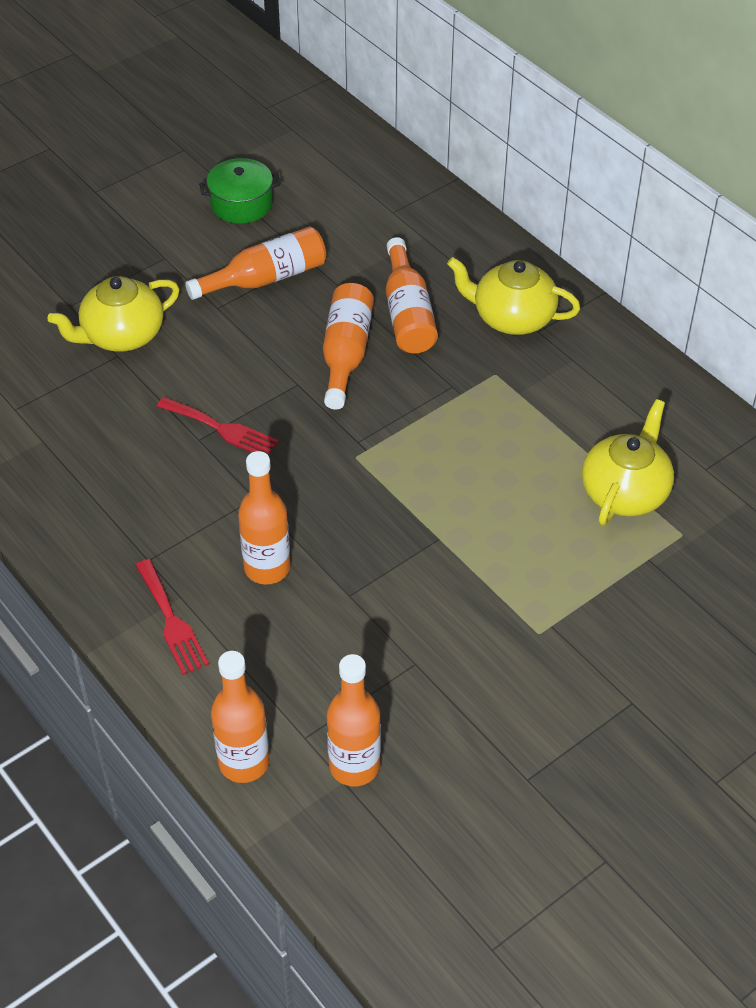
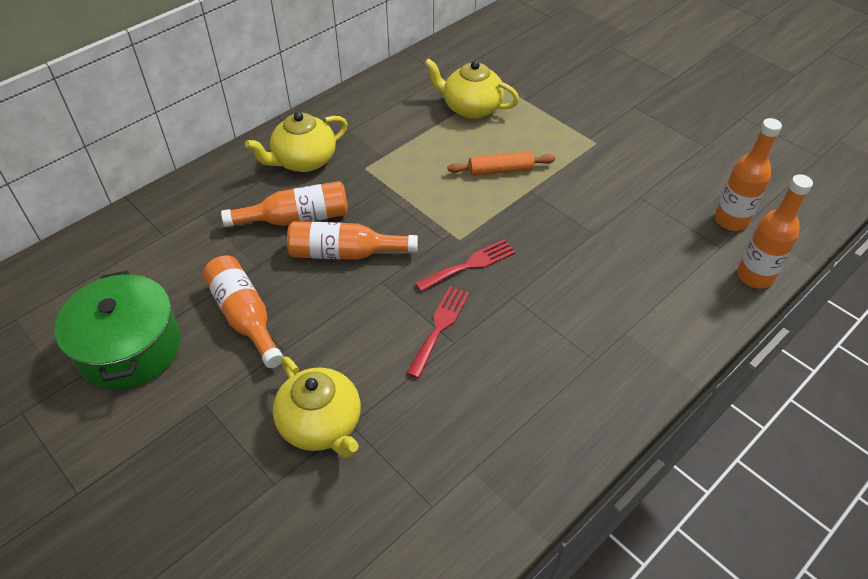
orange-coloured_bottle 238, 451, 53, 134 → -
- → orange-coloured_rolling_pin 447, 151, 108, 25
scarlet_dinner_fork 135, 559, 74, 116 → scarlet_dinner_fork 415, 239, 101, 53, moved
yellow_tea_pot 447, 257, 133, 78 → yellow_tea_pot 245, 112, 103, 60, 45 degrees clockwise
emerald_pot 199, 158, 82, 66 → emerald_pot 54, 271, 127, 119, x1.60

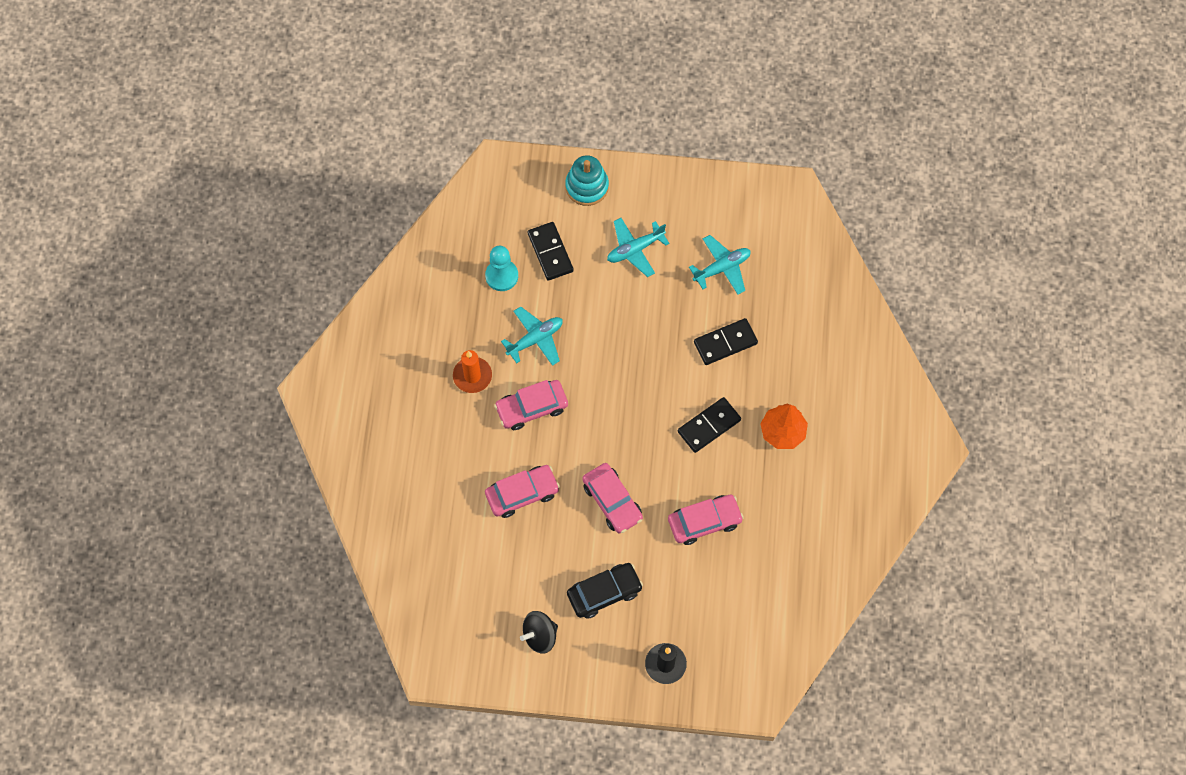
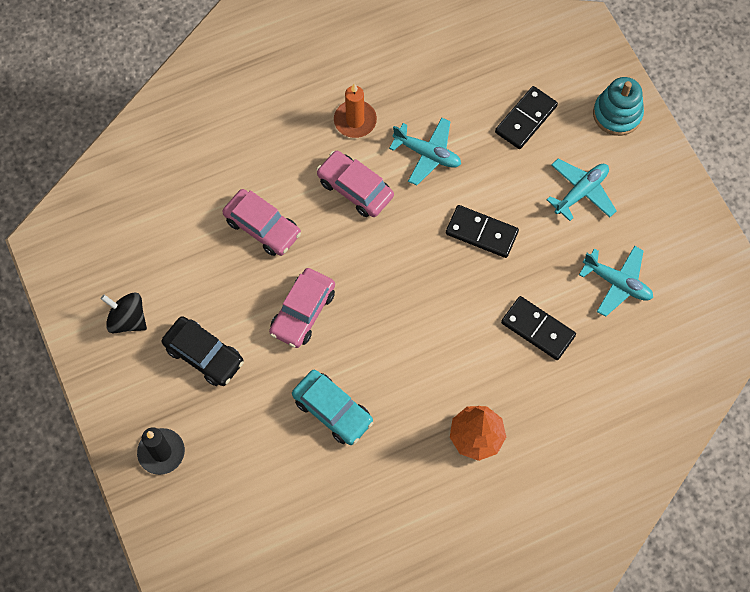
aqua_game_pawn 485, 246, 33, 45 → -
ebony_domino_tile 678, 397, 63, 56 → ebony_domino_tile 446, 205, 73, 53, moved
rosy_toy_car 668, 495, 76, 50 → aqua_toy_car 292, 370, 81, 75
aqua_toy_plane 607, 218, 62, 59 → aqua_toy_plane 547, 159, 70, 62, 105 degrees clockwise

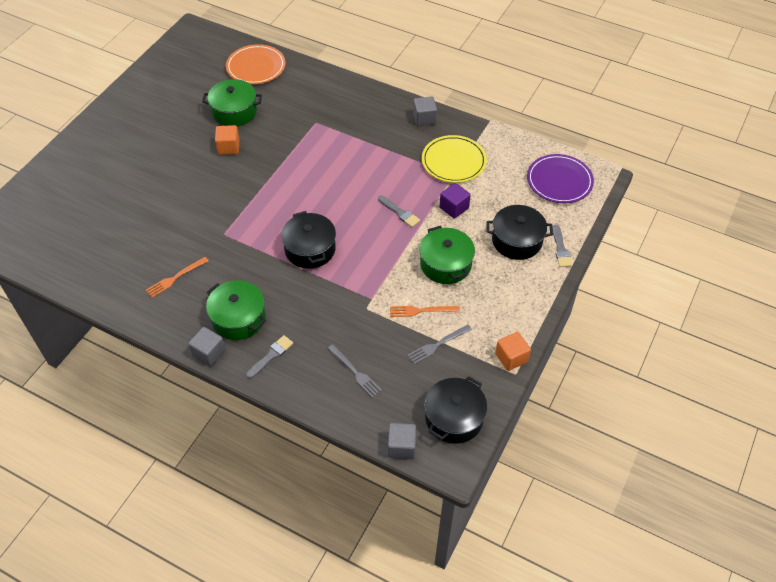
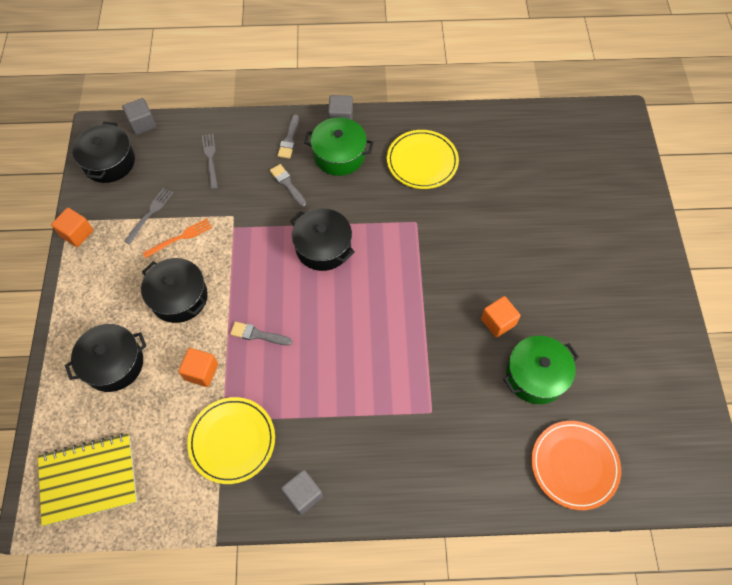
grey_paintbrush 553, 224, 19, 43 → grey_paintbrush 270, 164, 36, 43, moved
orange-coloured_dinner_fork 146, 257, 62, 41 → yellow_plate 387, 130, 72, 59
violet_plate 527, 154, 67, 49 → yellow_notebook 38, 433, 99, 93
emerald_pot 419, 226, 56, 58 → ebony_pot 141, 258, 67, 65
violet_cube 439, 183, 32, 36 → orange-coloured_cube 178, 348, 40, 39
grey_dinner_fork 327, 344, 55, 54 → grey_dinner_fork 202, 134, 16, 56, 60 degrees clockwise

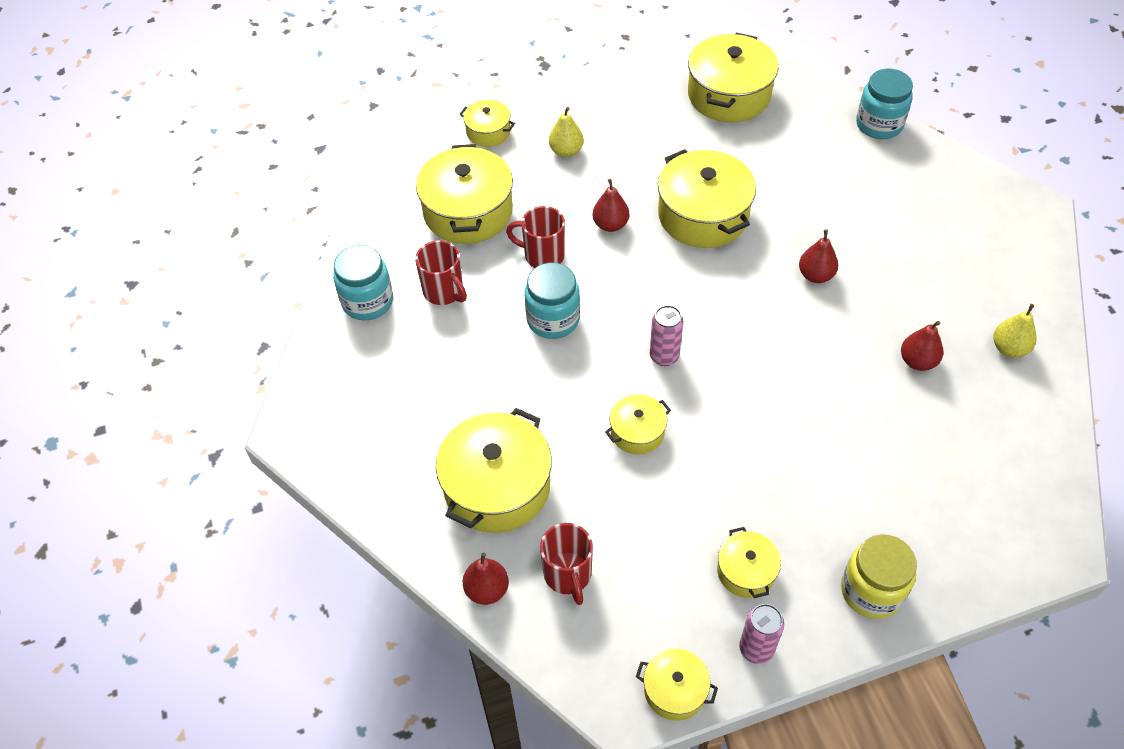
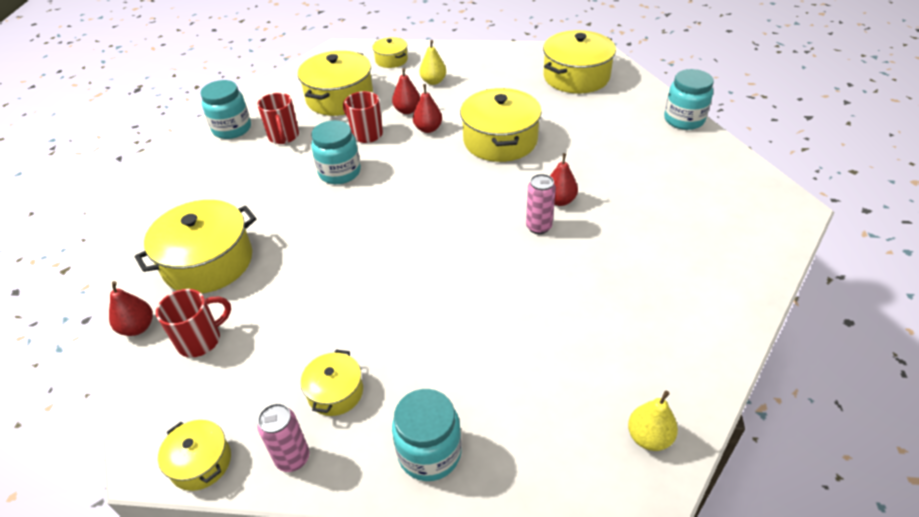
yellow_pot 605, 395, 66, 60 → -
rosy_soda_can 650, 305, 33, 61 → rosy_soda_can 526, 174, 30, 60, moved
scarlet_pear 901, 321, 42, 50 → scarlet_pear 392, 68, 28, 46, moved
yellow_pear 993, 304, 44, 54 → yellow_pear 628, 391, 50, 60, moved
yellow_jar 841, 534, 76, 85 → aqua_jar 392, 389, 70, 92
scarlet_tea_mug 540, 523, 53, 82 → scarlet_tea_mug 156, 289, 75, 68, 135 degrees counterclockwise

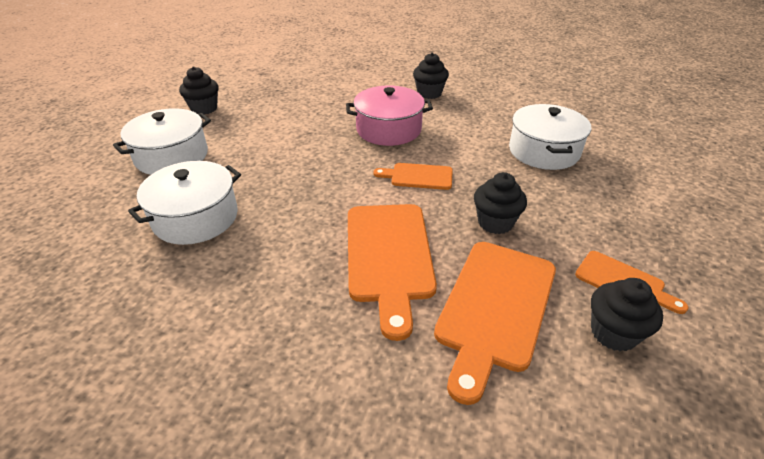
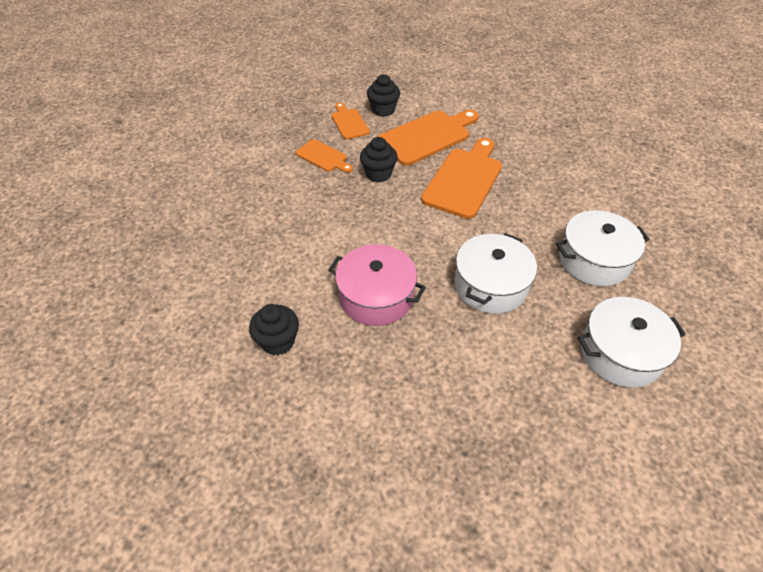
ebony_cupcake 179, 66, 40, 49 → -
orange-coloured_cutting_board 373, 163, 80, 27 → orange-coloured_cutting_board 296, 139, 57, 34, moved
pure_white_pot 509, 104, 82, 66 → pure_white_pot 455, 233, 82, 81, moved

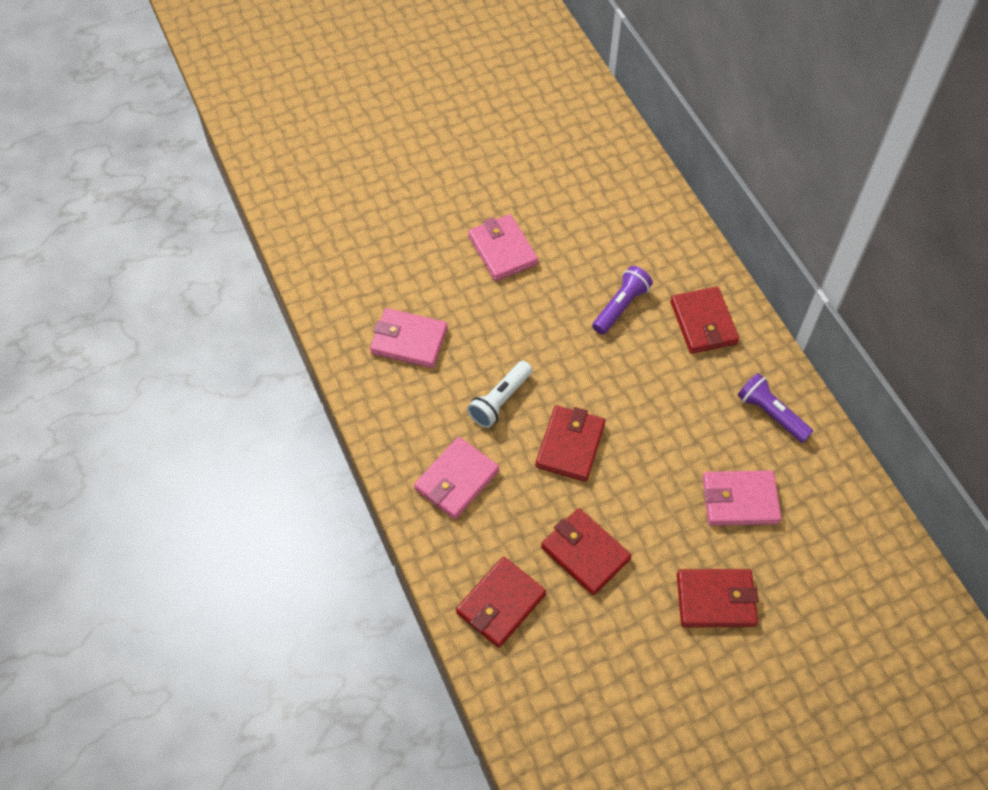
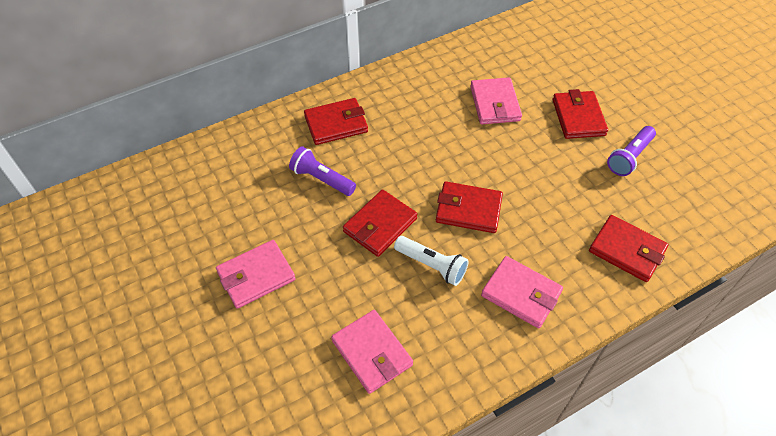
scarlet_wallet 541, 508, 91, 87 → scarlet_wallet 343, 190, 74, 67, moved
violet_flashlight 737, 373, 76, 70 → violet_flashlight 607, 126, 49, 50, moved
rosy_wallet 370, 308, 78, 60 → rosy_wallet 331, 310, 82, 84, 45 degrees counterclockwise

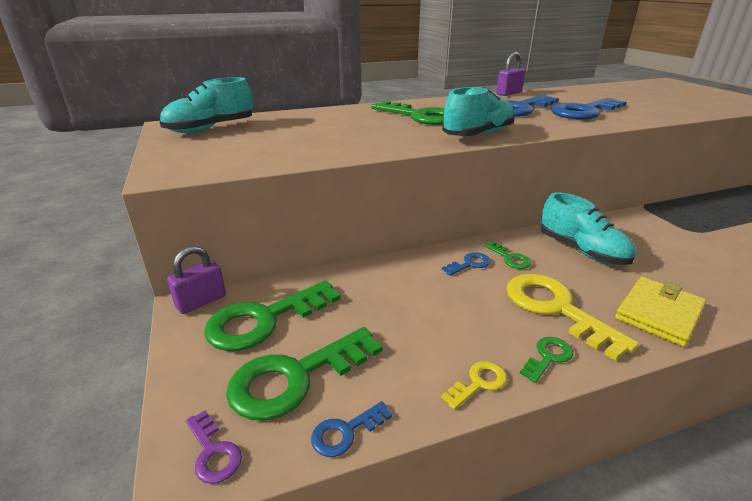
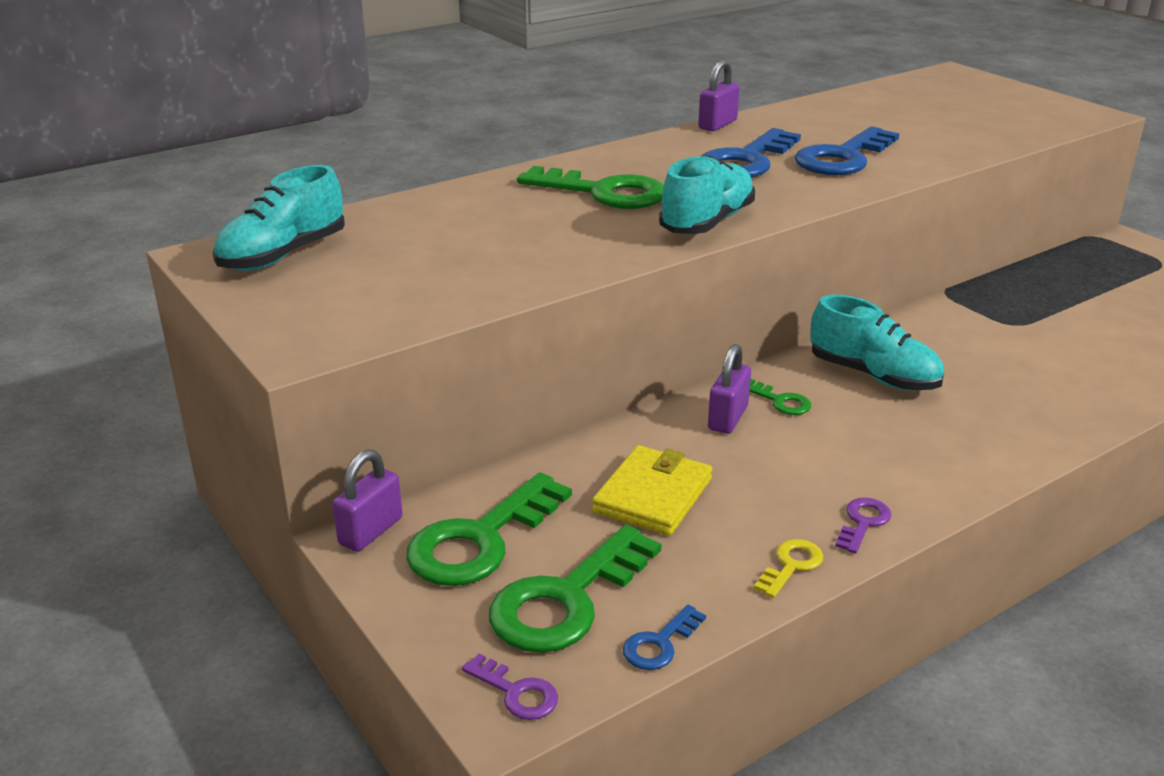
yellow_latchkey 506, 274, 133, 87 → -
yellow_wallet 615, 277, 91, 70 → yellow_wallet 592, 445, 120, 91, moved
blue_latchkey 442, 252, 49, 24 → violet_padlock 708, 344, 43, 90
emerald_latchkey 520, 337, 53, 46 → violet_latchkey 835, 498, 57, 56

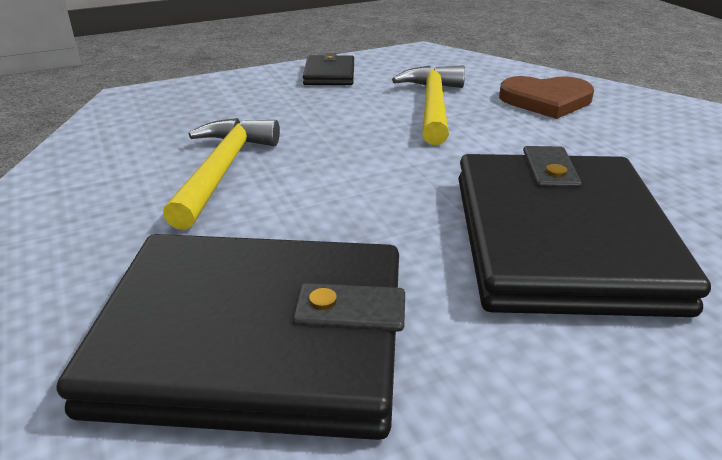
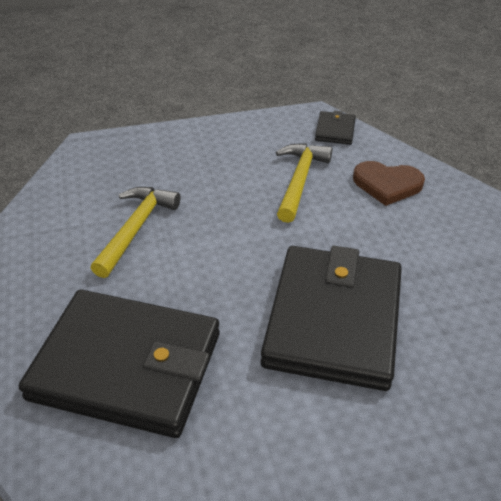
ebony_wallet 303, 53, 51, 32 → ebony_wallet 315, 111, 41, 34, moved

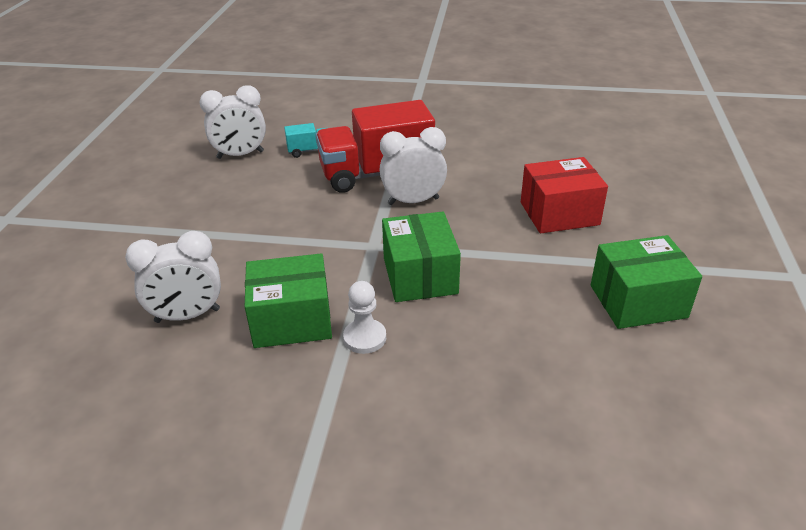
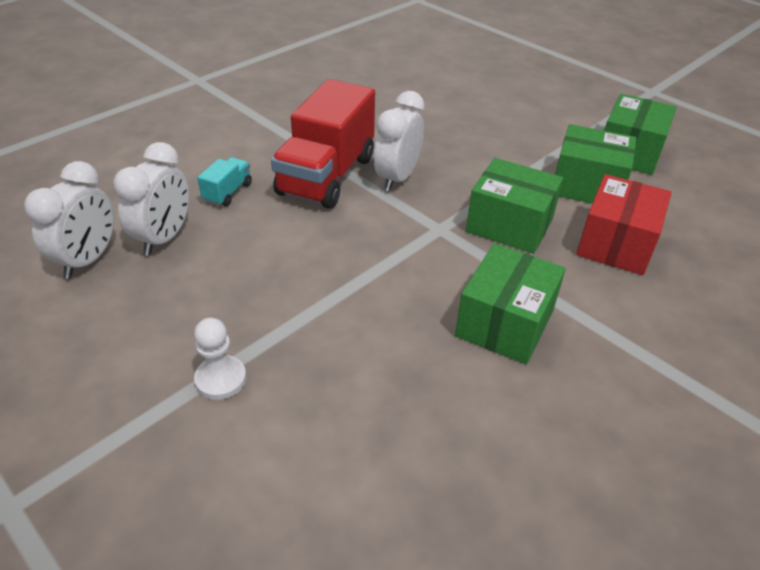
- → emerald_box 555, 124, 82, 80
pure_white_clock 125, 231, 96, 92 → pure_white_clock 24, 161, 90, 118, moved
pure_white_game_pawn 343, 281, 43, 73 → pure_white_game_pawn 194, 318, 52, 82, moved
scarlet_box 521, 157, 87, 76 → scarlet_box 576, 174, 96, 101, moved

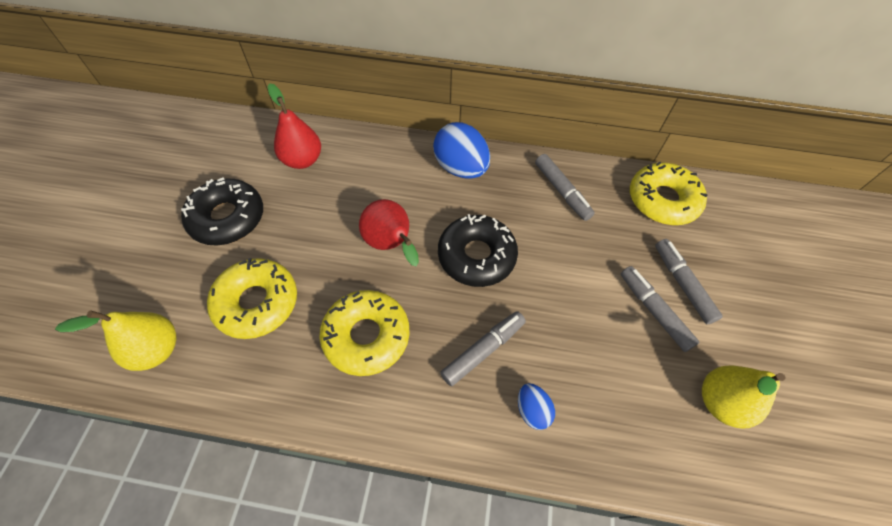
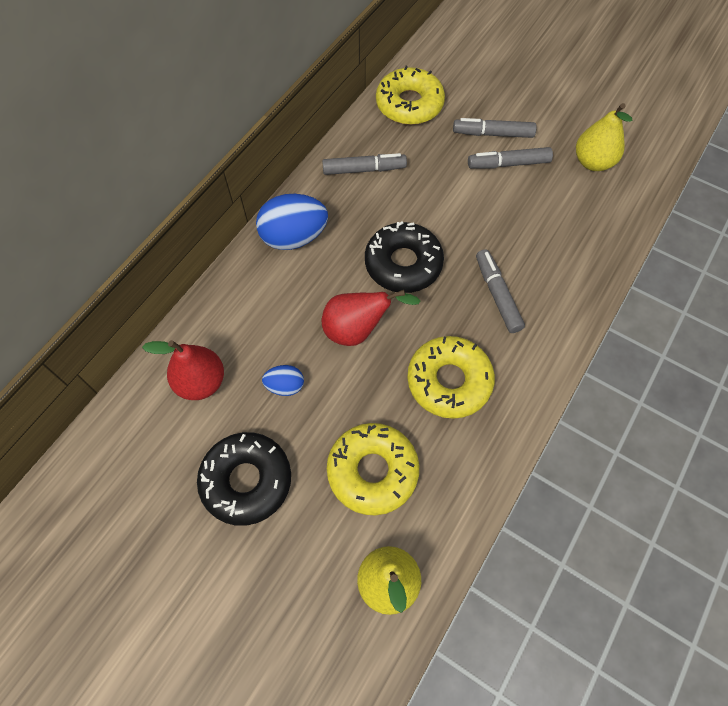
blue_egg_shape 518, 383, 37, 47 → blue_egg_shape 262, 365, 42, 31, moved

